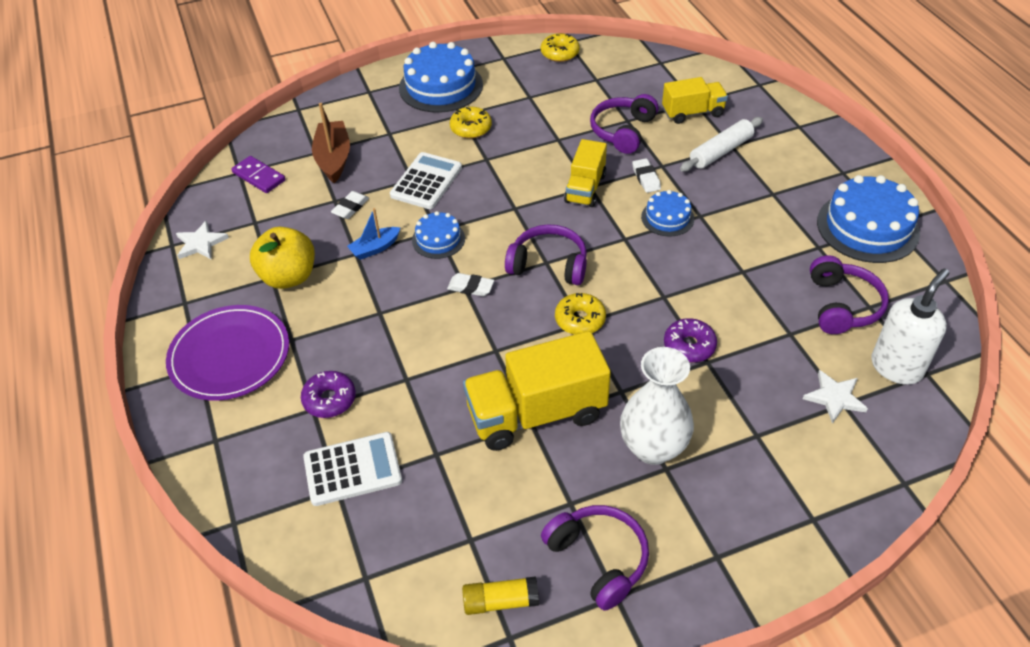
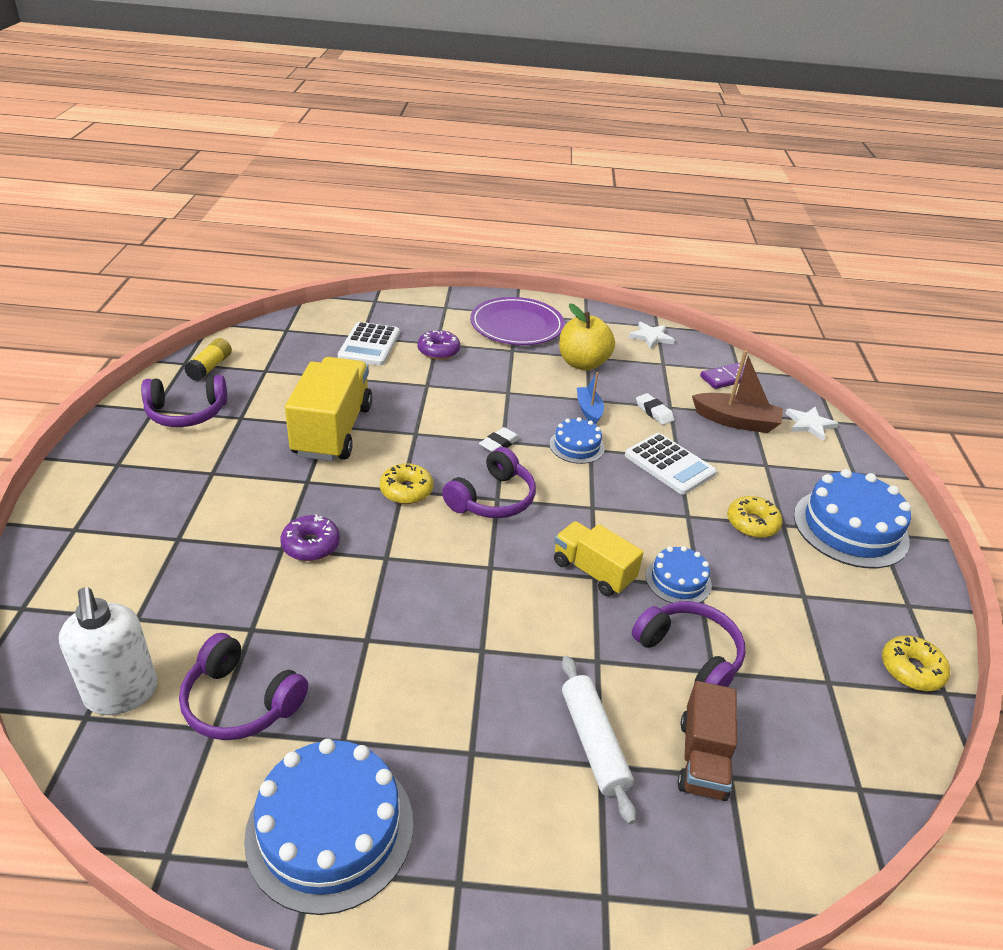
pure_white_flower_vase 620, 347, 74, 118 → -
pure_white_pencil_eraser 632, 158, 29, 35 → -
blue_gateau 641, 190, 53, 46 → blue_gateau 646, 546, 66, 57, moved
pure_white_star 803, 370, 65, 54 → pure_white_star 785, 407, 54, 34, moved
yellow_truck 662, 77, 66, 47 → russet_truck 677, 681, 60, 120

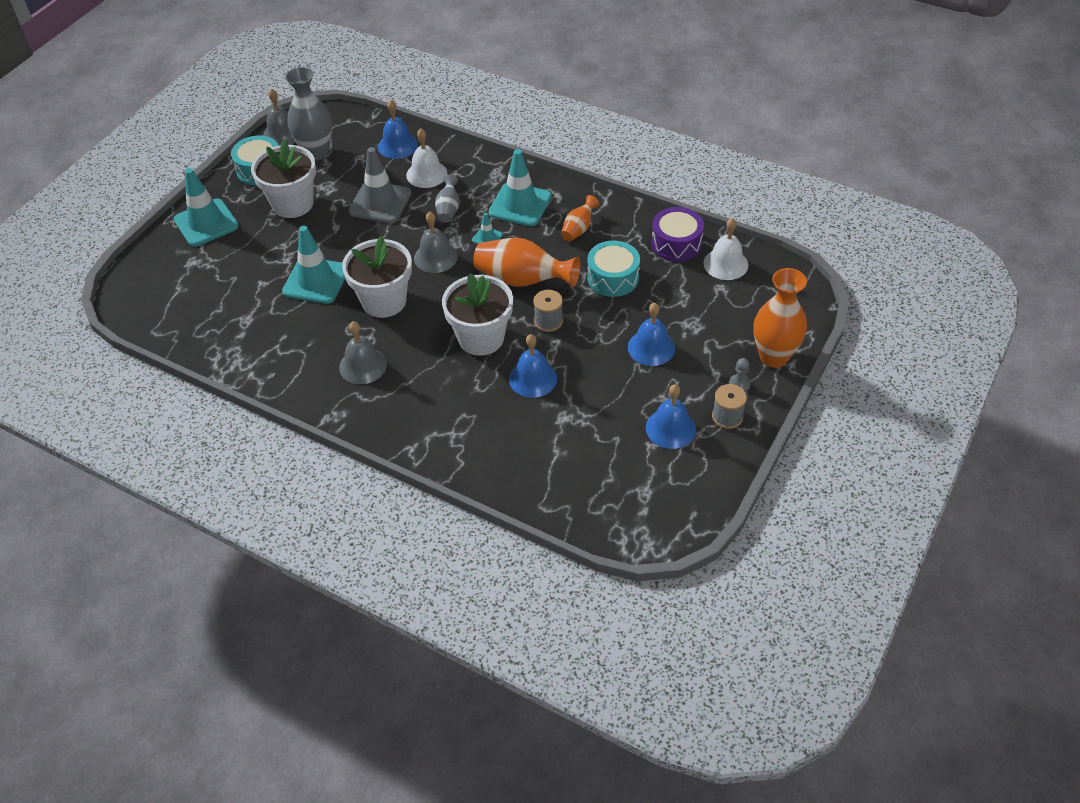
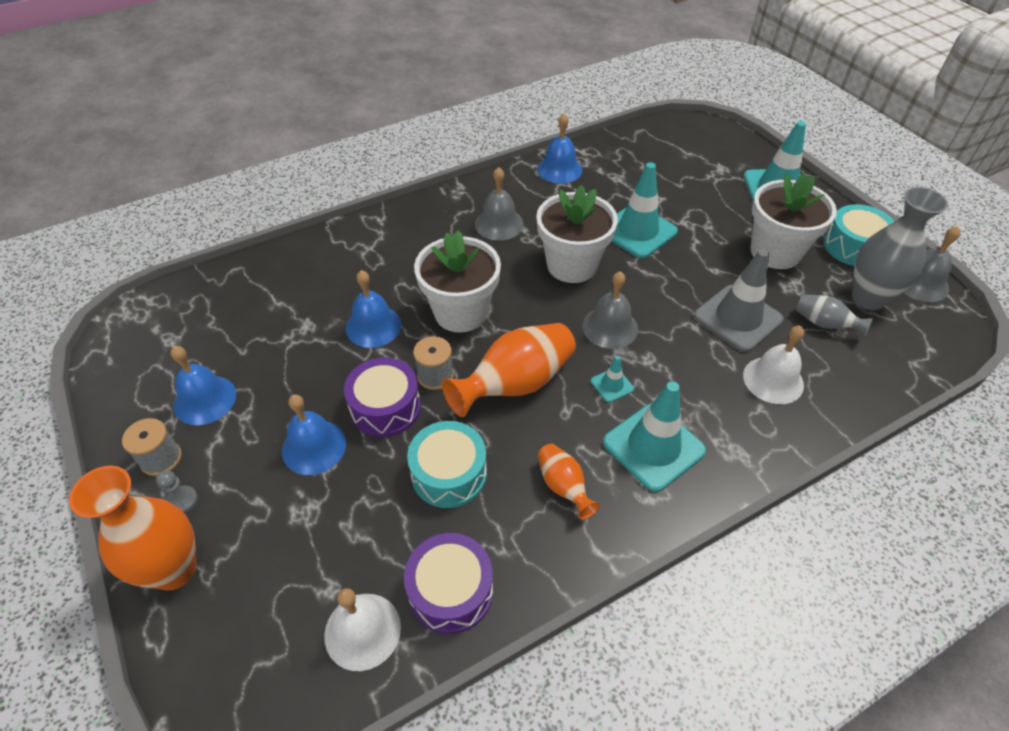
- → violet_snare_drum 344, 358, 77, 79
blue_hand_bell 378, 100, 40, 59 → blue_hand_bell 537, 113, 45, 71, moved
grey_flower_vase 435, 175, 25, 48 → grey_flower_vase 796, 294, 78, 43, moved

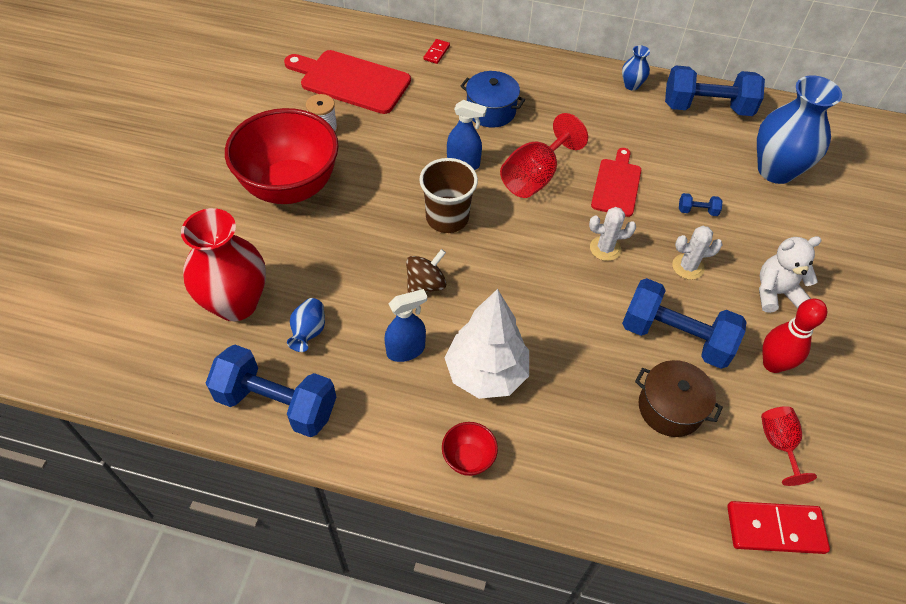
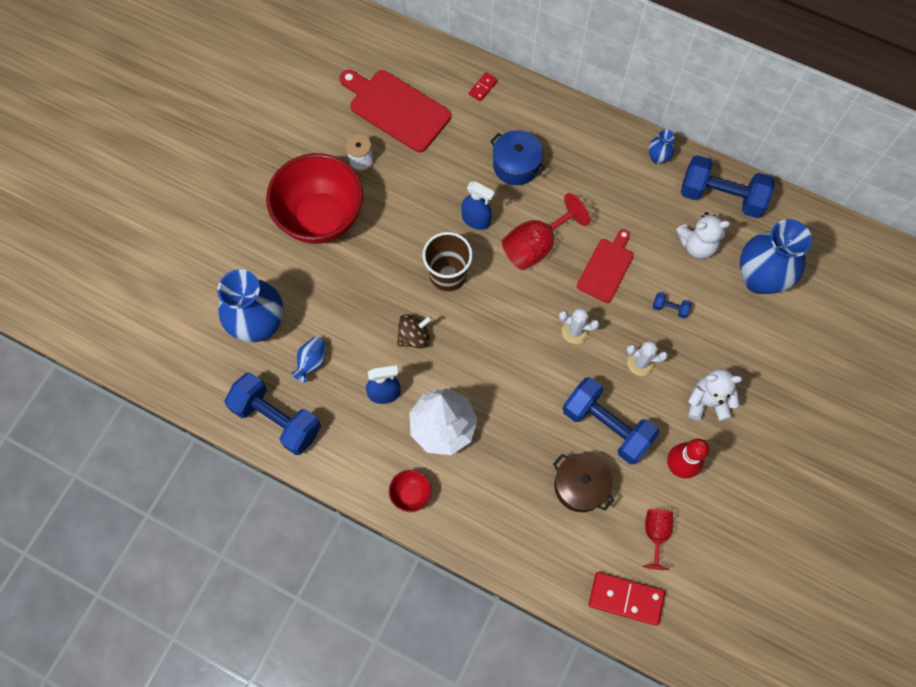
- → pure_white_teddy 676, 212, 54, 47
scarlet_flower_vase 181, 208, 85, 113 → blue_flower_vase 217, 269, 67, 73

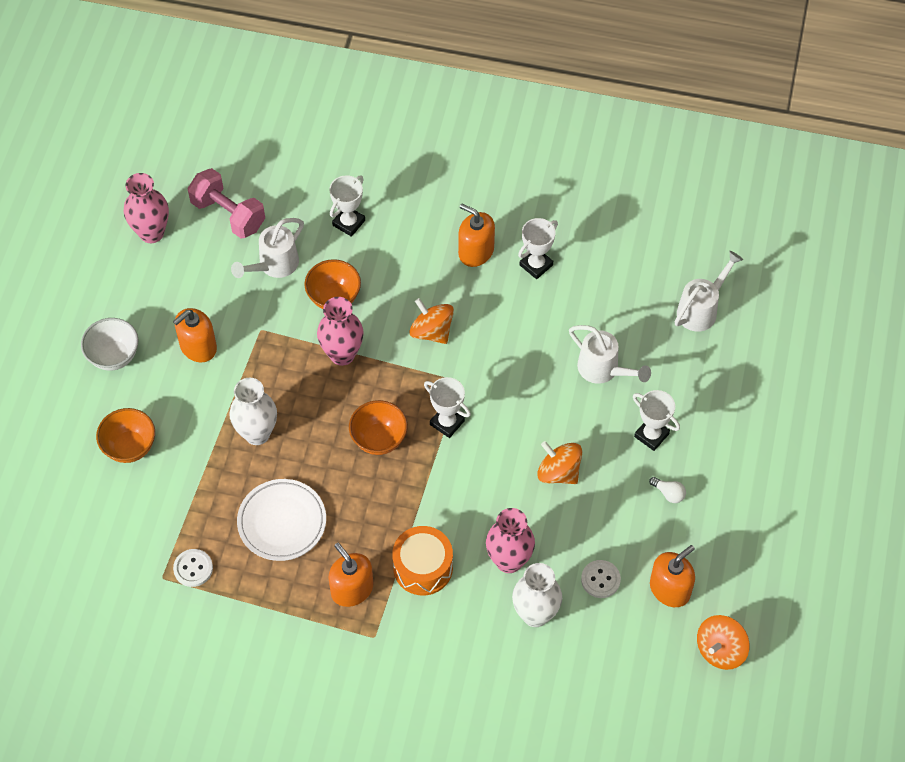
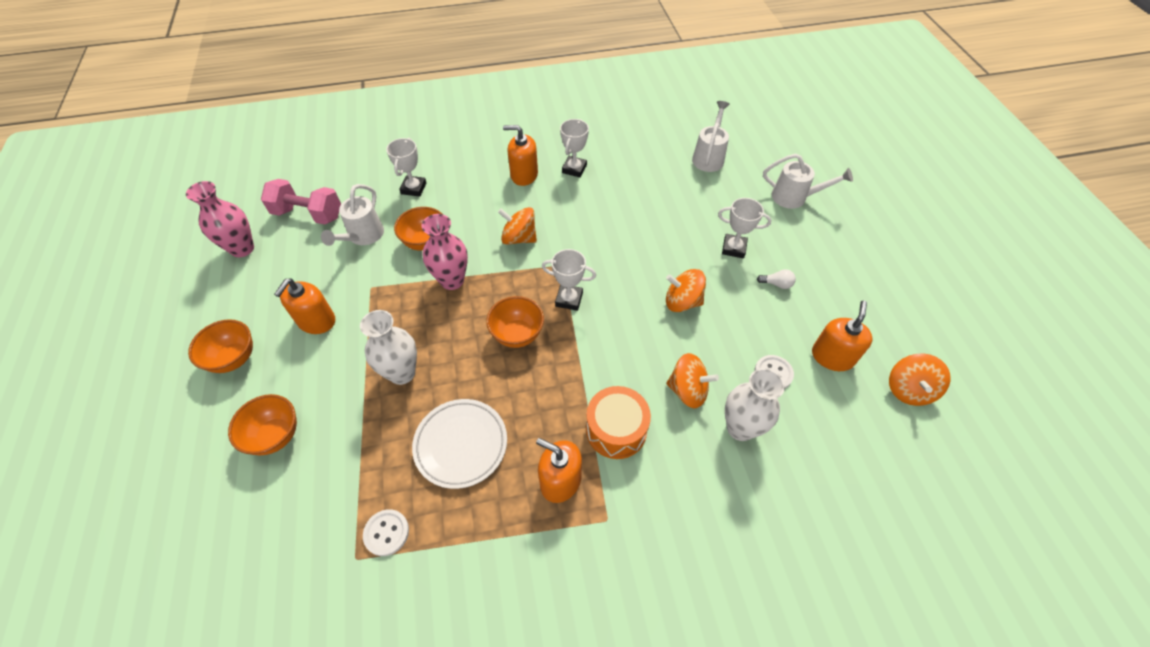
pure_white_watering_can 569, 325, 82, 59 → pure_white_watering_can 763, 154, 90, 55, moved
rosy_flower_vase 486, 508, 49, 65 → orange-coloured_whirligig 666, 353, 53, 55
pure_white_serving_bowl 81, 318, 57, 53 → orange-coloured_serving_bowl 188, 319, 65, 54

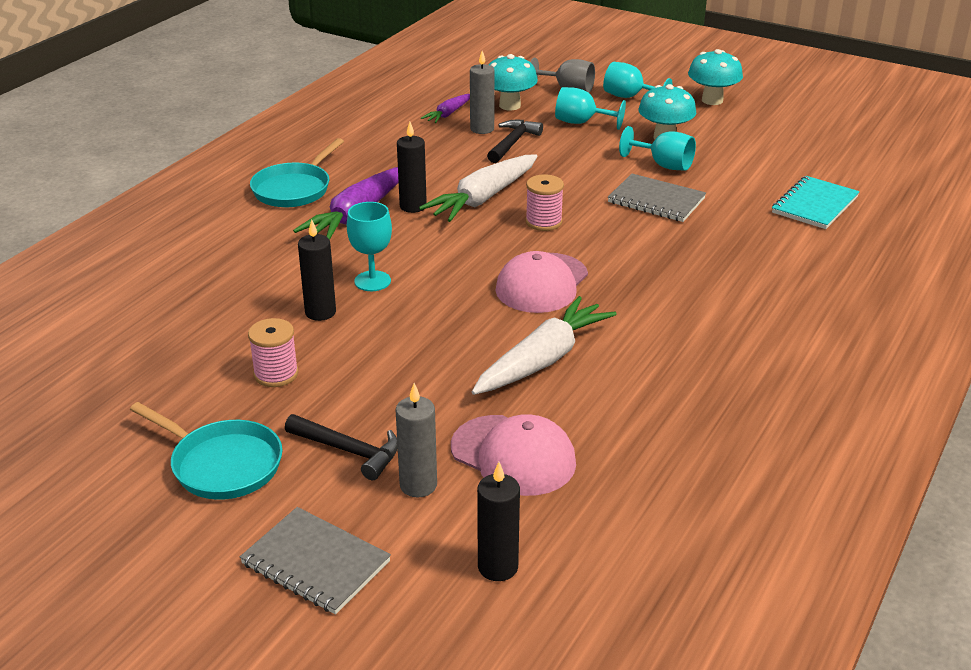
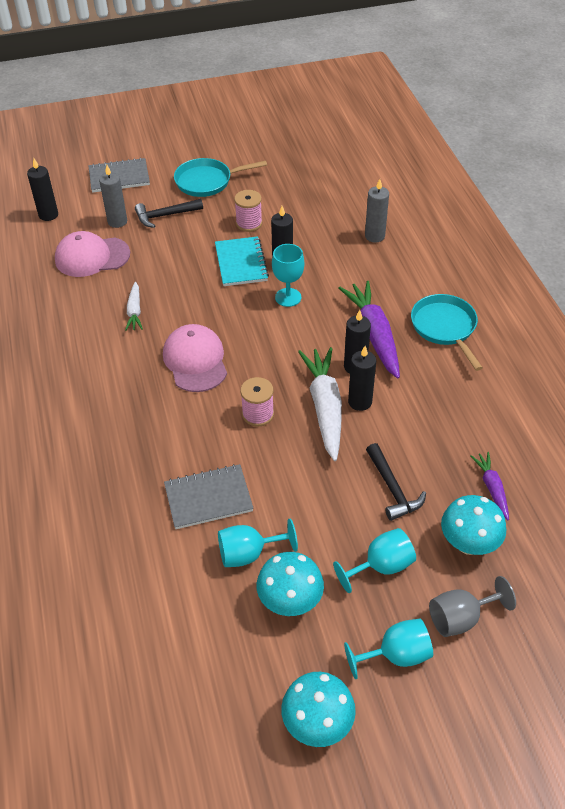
- → ebony_candle 348, 346, 28, 65
grey_candle 470, 51, 25, 83 → grey_candle 365, 179, 24, 63, moved
aqua_notebook 772, 176, 88, 53 → aqua_notebook 215, 236, 54, 50, moved
pure_white_toy_carrot 472, 296, 145, 99 → pure_white_toy_carrot 125, 282, 18, 49, x0.53

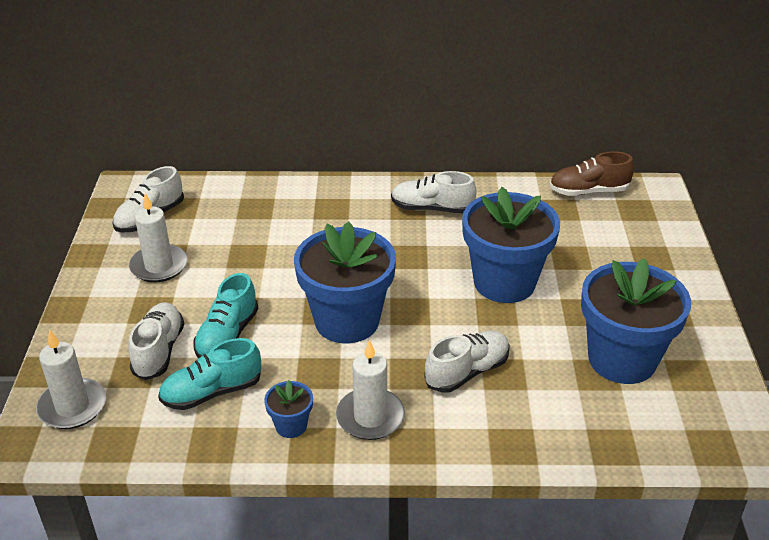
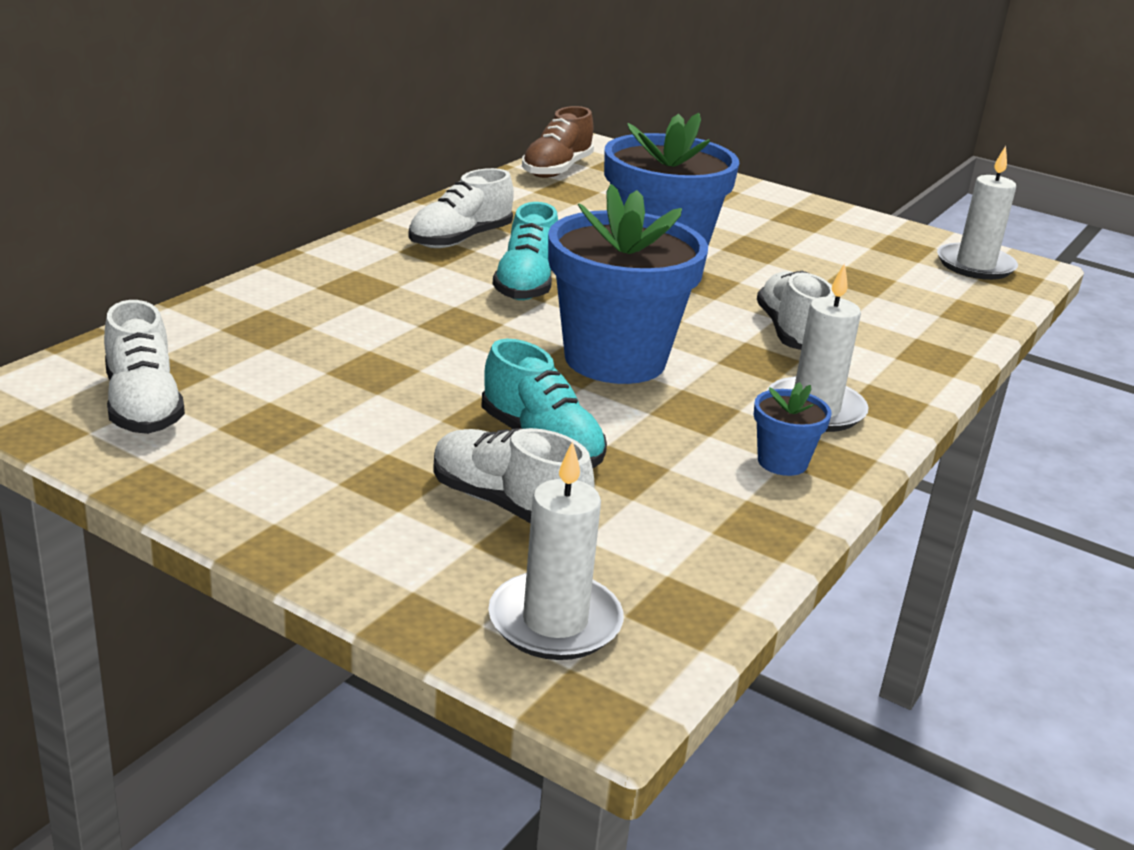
blue_flower_pot 581, 258, 110, 126 → -
pure_white_candle 129, 193, 59, 89 → pure_white_candle 937, 146, 81, 134, moved
aqua_lace-up_shoe 158, 338, 103, 72 → aqua_lace-up_shoe 493, 202, 65, 98, moved

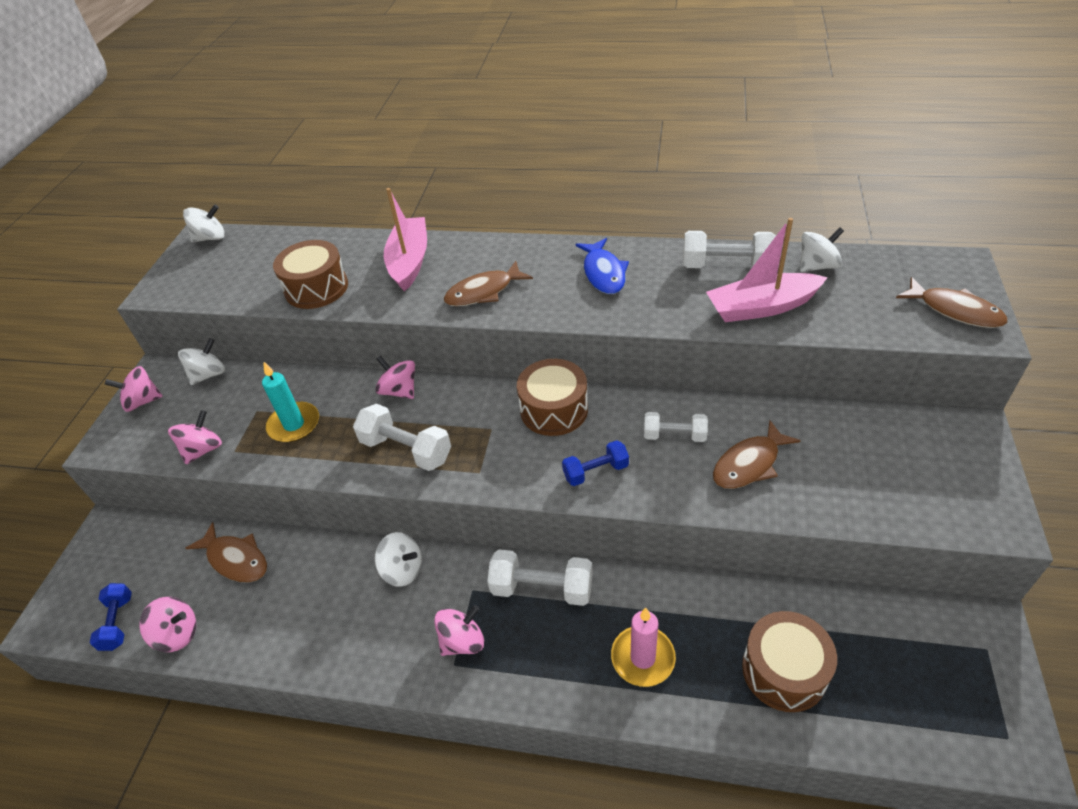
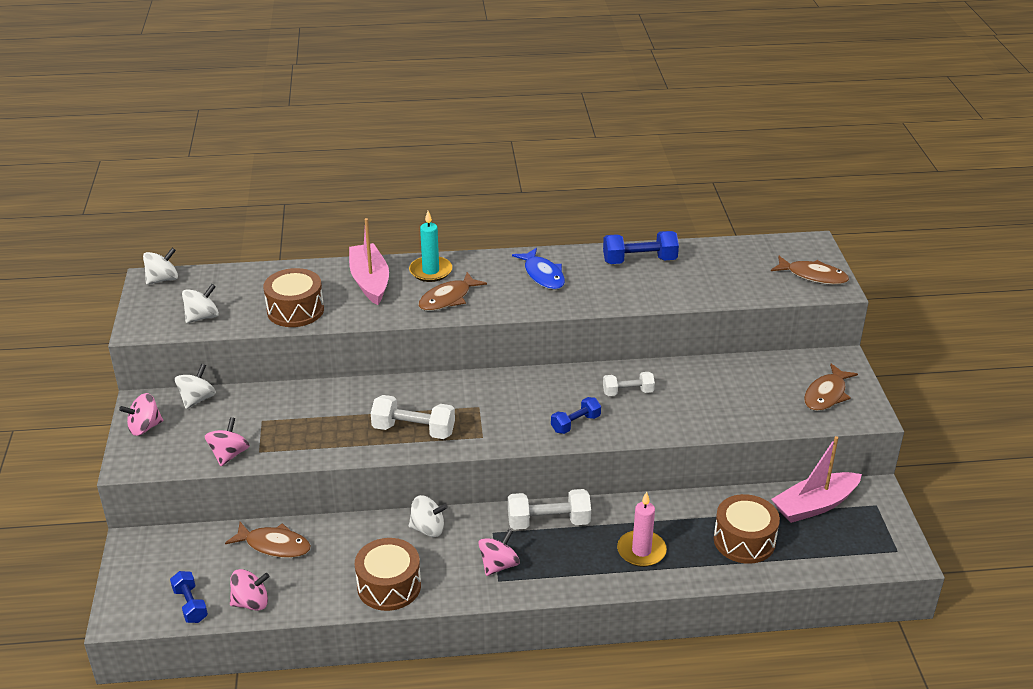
rosy_whirligig 375, 355, 40, 44 → -
aqua_candle 262, 362, 57, 80 → aqua_candle 409, 211, 43, 71, moved
russet_snare_drum 517, 359, 71, 77 → russet_snare_drum 355, 538, 66, 73, moved
rosy_sailboat 706, 218, 122, 104 → rosy_sailboat 771, 436, 91, 87, moved
russet_fish_figure 713, 420, 88, 69 → russet_fish_figure 804, 364, 54, 47, moved
pure_white_whirligig 800, 228, 44, 44 → pure_white_whirligig 182, 284, 37, 39, moved
pure_white_hand_weight 683, 231, 93, 37 → blue_hand_weight 603, 231, 76, 33

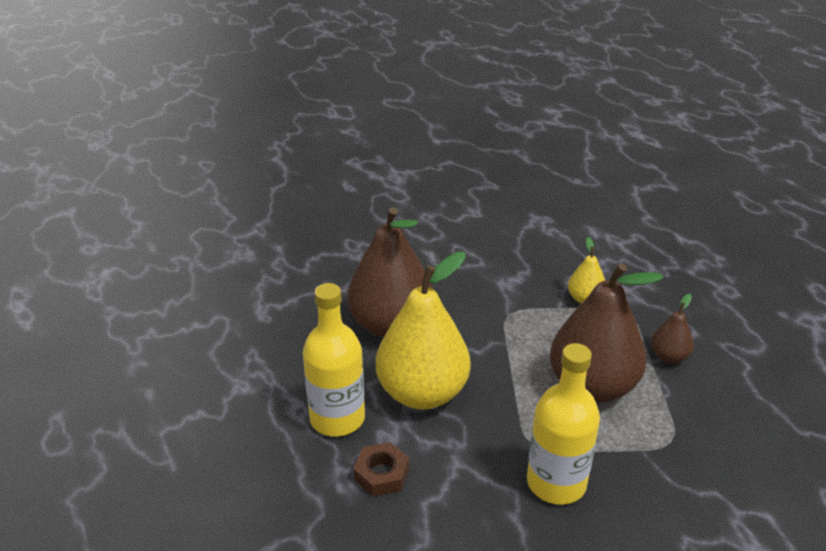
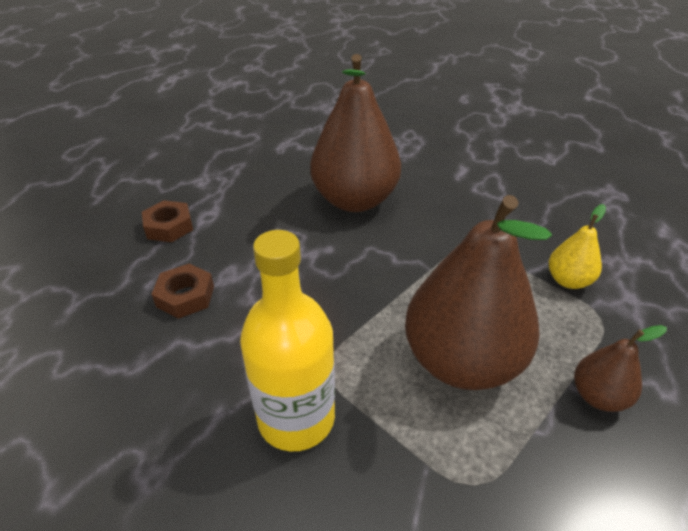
yellow_bottle 303, 283, 62, 154 → -
yellow_pear 376, 252, 94, 158 → -
- → russet_hex_nut 142, 200, 51, 42

